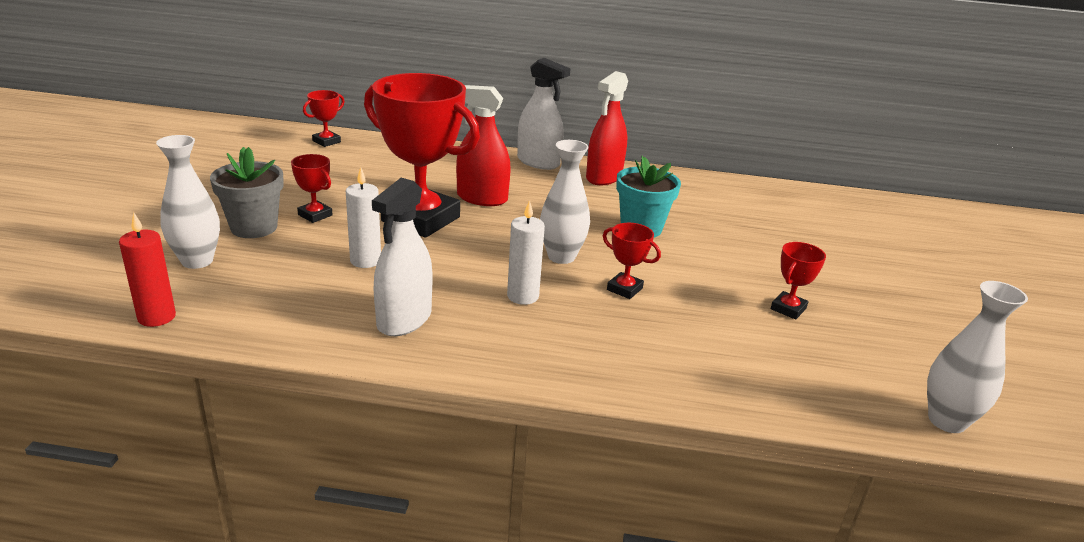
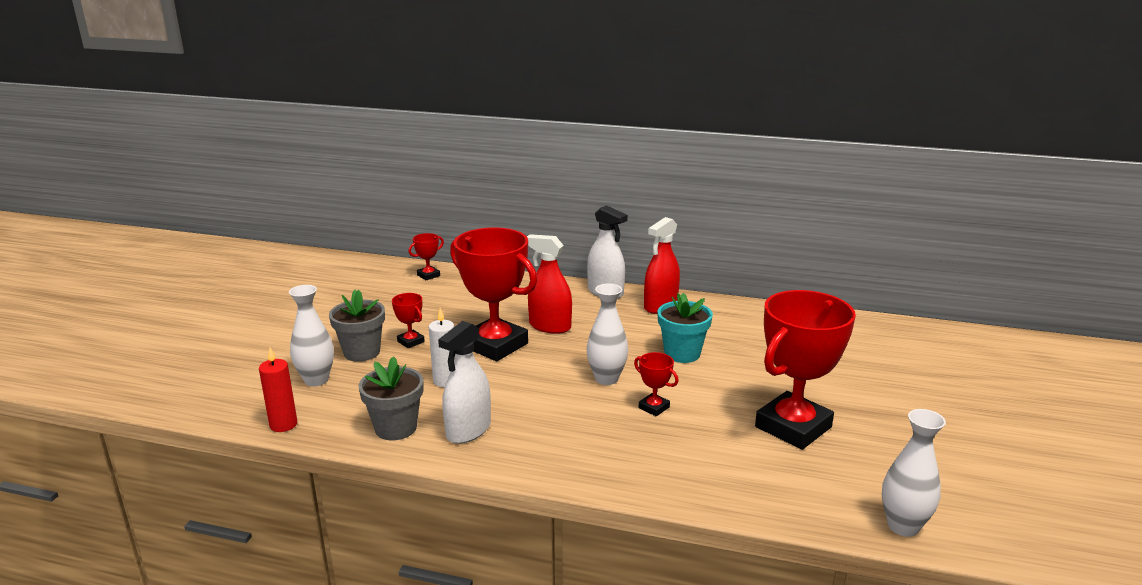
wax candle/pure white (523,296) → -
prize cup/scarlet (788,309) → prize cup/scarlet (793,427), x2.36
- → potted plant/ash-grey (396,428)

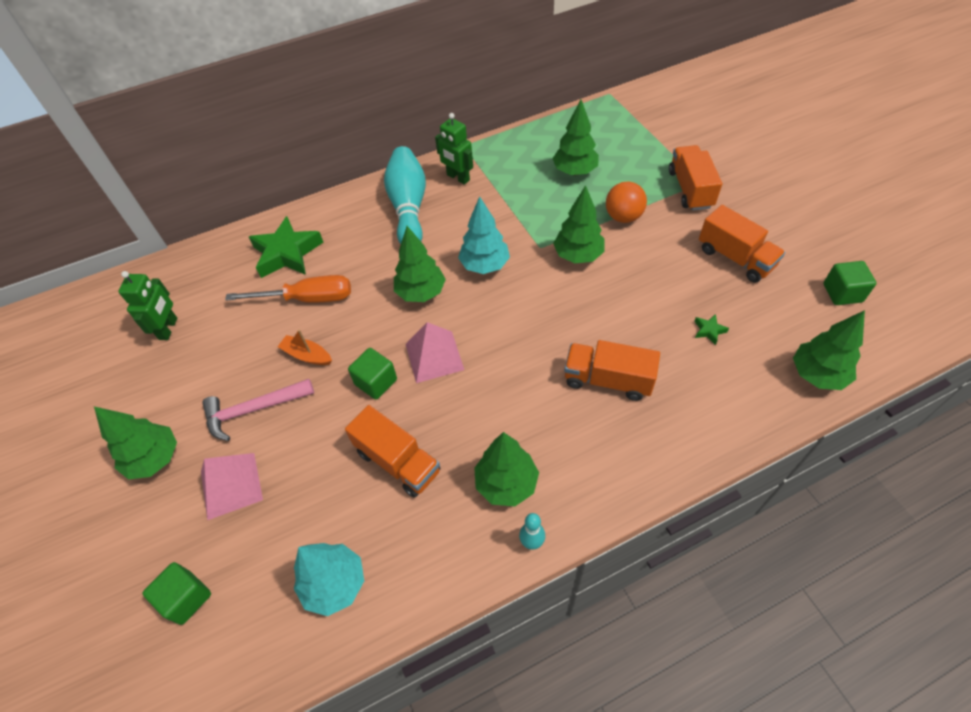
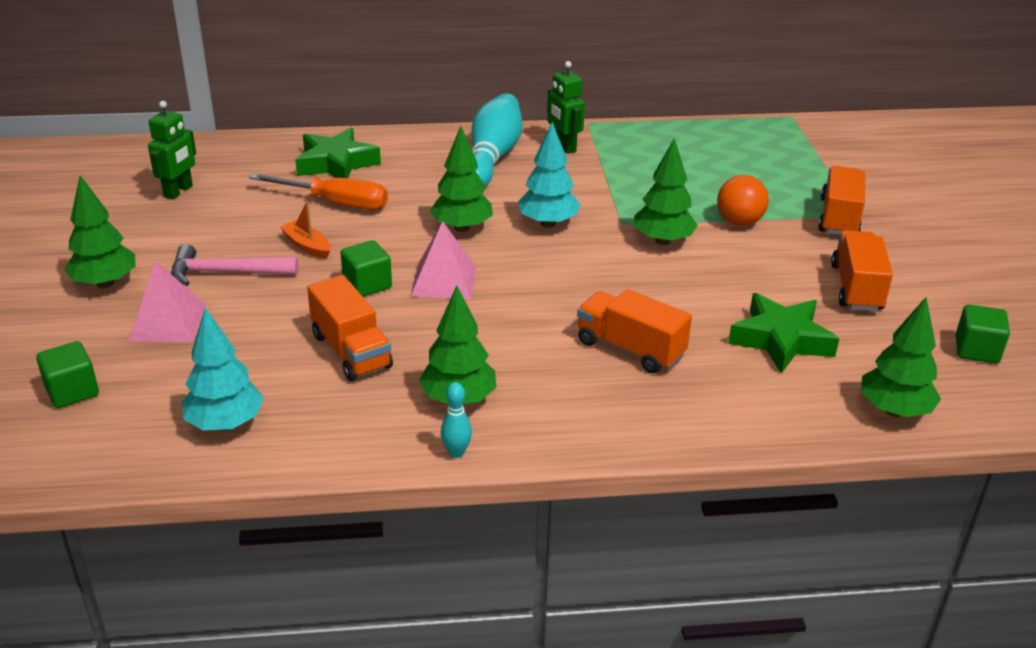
tree/emerald (574,171) → -
toy truck/bright orange (735,258) → toy truck/bright orange (856,288), 150 degrees counterclockwise
five-pointed star/emerald (709,330) → five-pointed star/emerald (781,340), x2.43

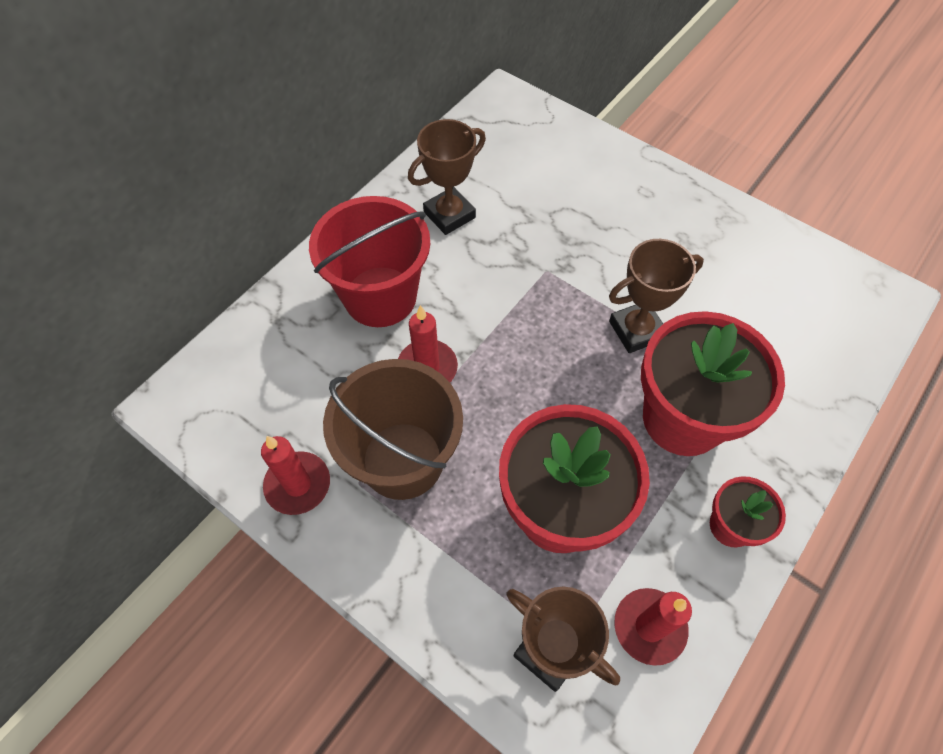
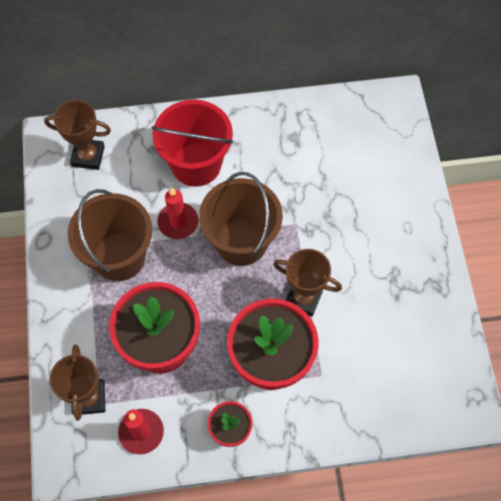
prize cup/brown (449,215) → prize cup/brown (88,156), shifted
wax candle/scarlet (298,484) → -
- → sand bucket/brown (241,242)

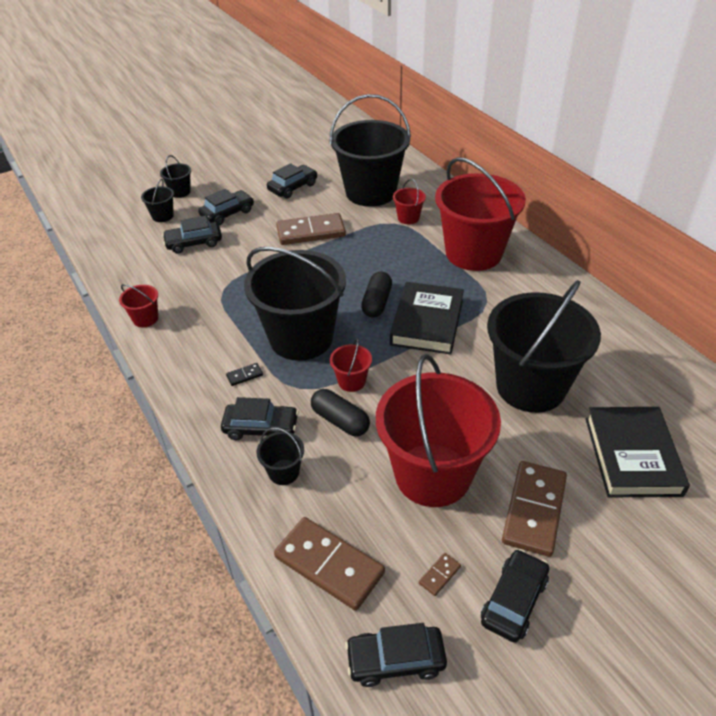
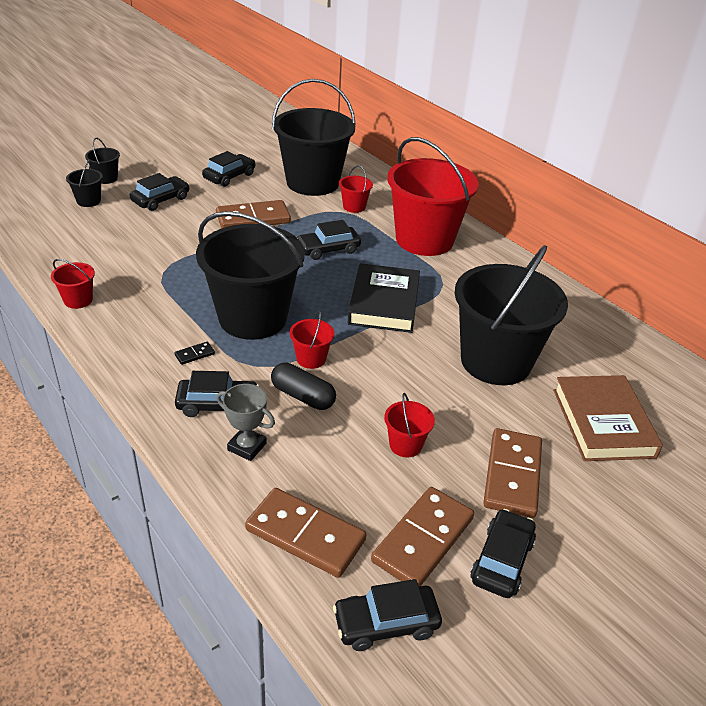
car/ebony (194,243) → car/ebony (328,249), shifted
capsule/ebony (377,303) → -
sand bucket/scarlet (432,474) → sand bucket/scarlet (405,445), x0.41
hardback/ebony (632,456) → hardback/brown (602,423)
sand bucket/ebony (284,472) → prize cup/ash-grey (247,447)
domino piece/brown (439,575) → domino piece/brown (423,540), x2.42

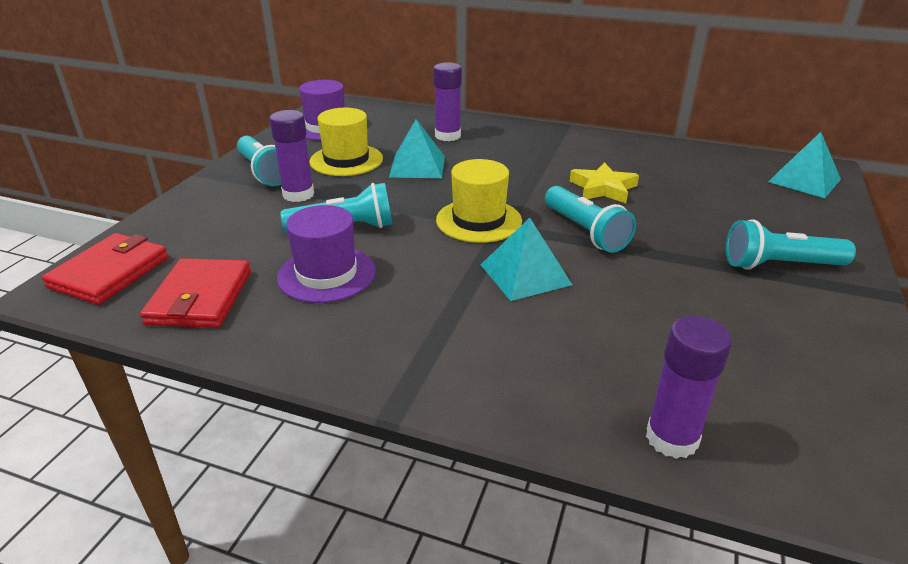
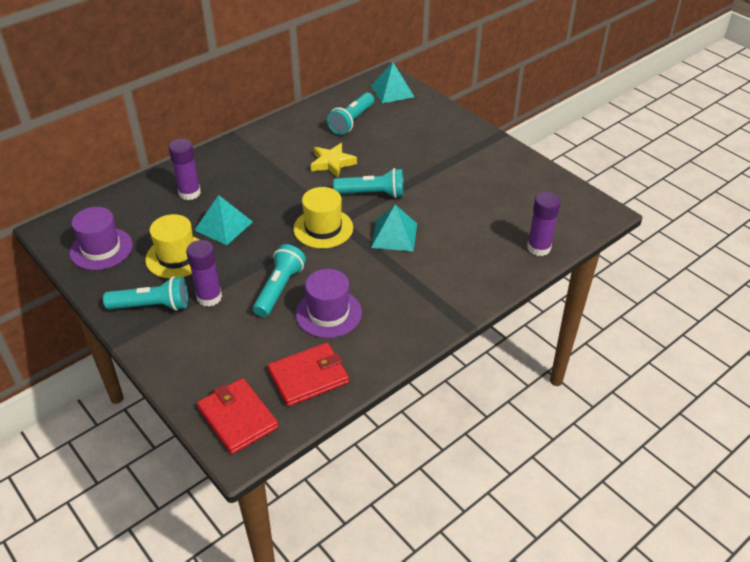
flashlight/turquoise (779,265) → flashlight/turquoise (352,121), shifted
wallet/scarlet (200,297) → wallet/scarlet (308,377), 60 degrees counterclockwise

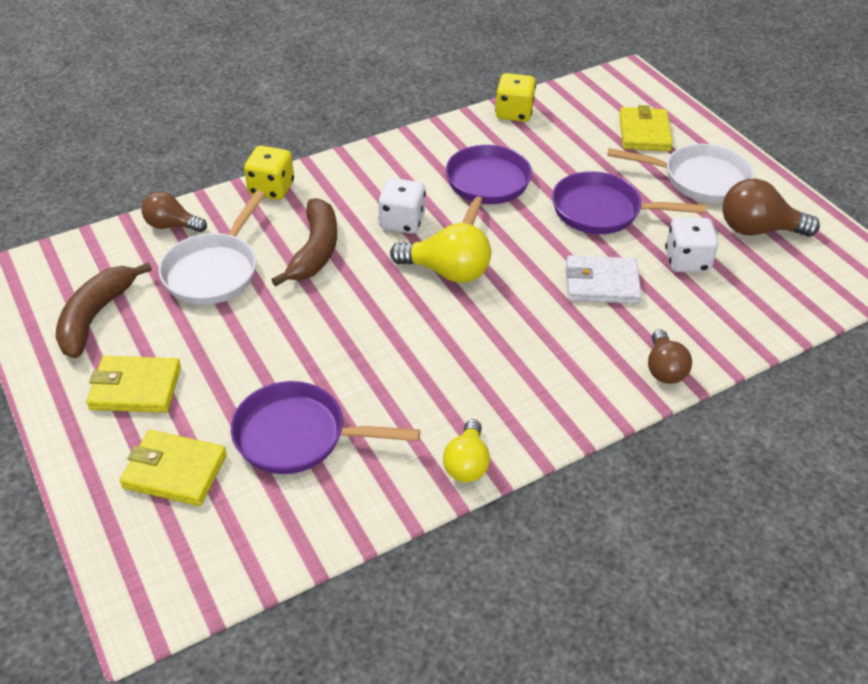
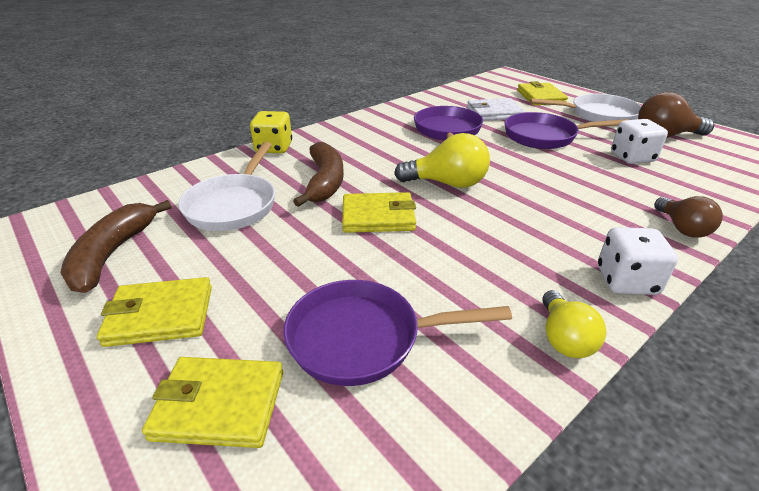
die/golden (514,113) → -
die/pure white (402,222) → die/pure white (626,281), shifted
light bulb/brown (172,225) → -
wallet/pure white (601,283) → wallet/pure white (494,113), shifted
- → wallet/golden (378,216)

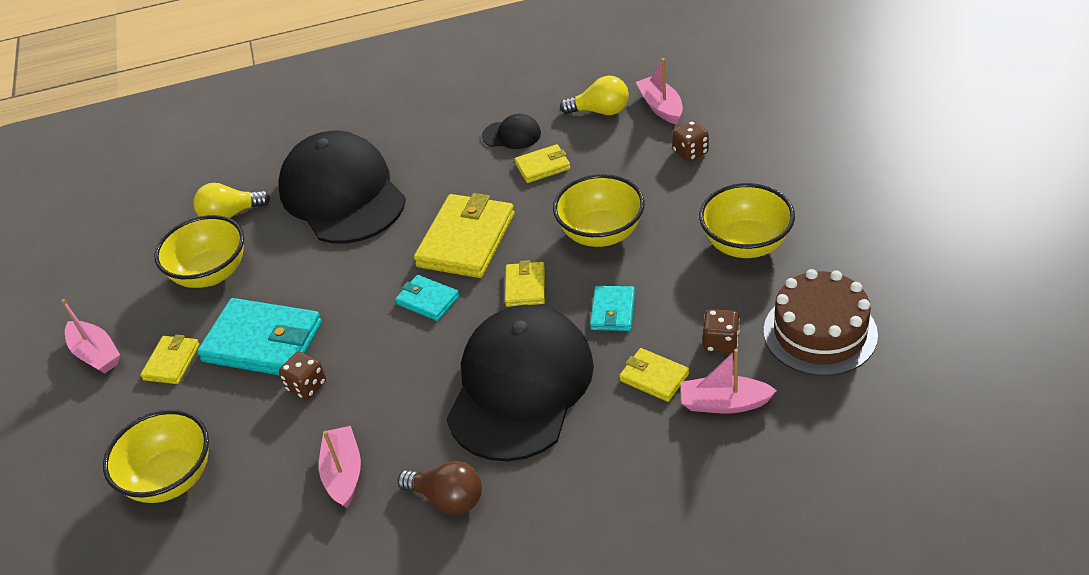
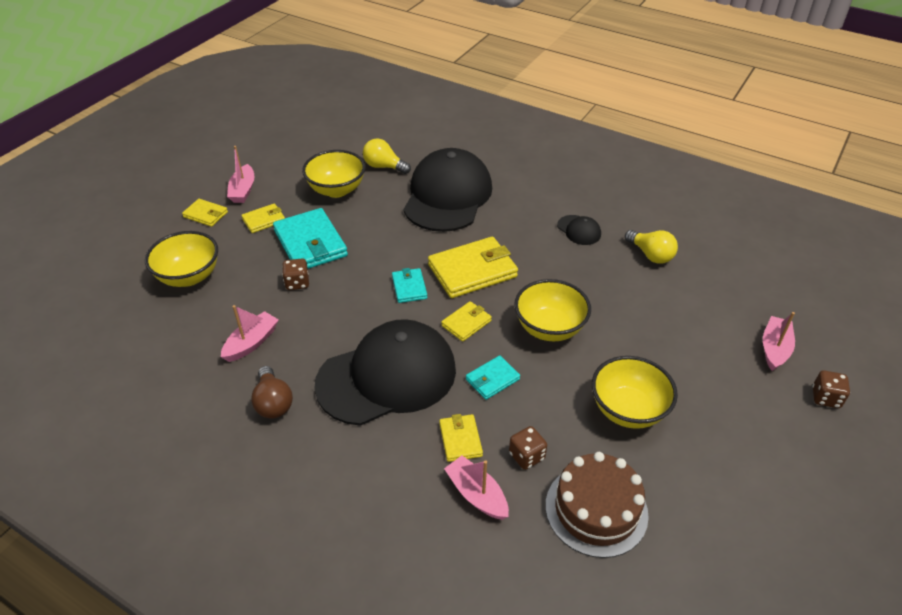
boat/rose-pink (661,107) → boat/rose-pink (774,349), shifted
die/brown (690,152) → die/brown (825,398), shifted
wallet/golden (543,166) → wallet/golden (205,214), shifted

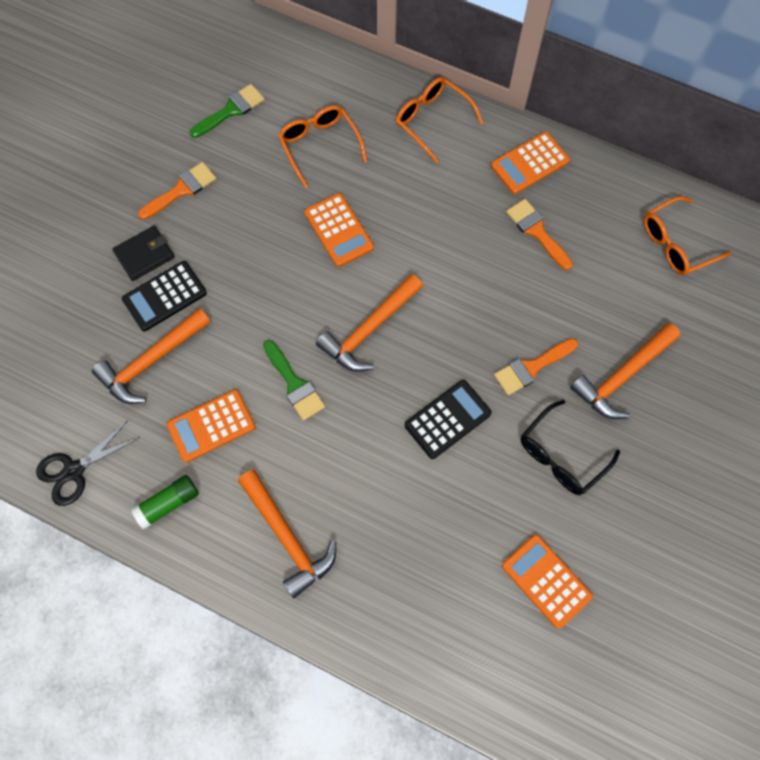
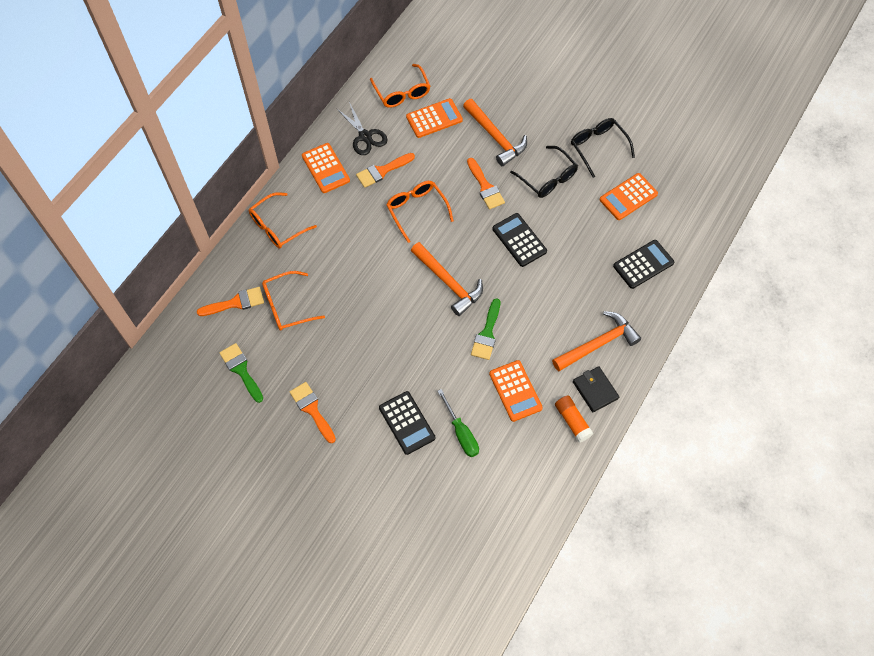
adding machine/bright orange (339,230) → adding machine/bright orange (434,118), shifted
wallet/ebony (144,255) → wallet/ebony (595,390), shifted
claw hammer/bright orange (151,361) → hand screwdriver/emerald (461,433)
paintbrush/emerald (294,384) → paintbrush/emerald (487,334), 135 degrees clockwise
scissors/ebony (74,470) → scissors/ebony (365,136), shifted
glue/emerald (168,503) → glue/bright orange (572,421)
- → glasses/ebony (598,147)
- → glasses/bright orange (416,210)
- → adding machine/ebony (643,264)
- → paintbrush/bright orange (236,302)

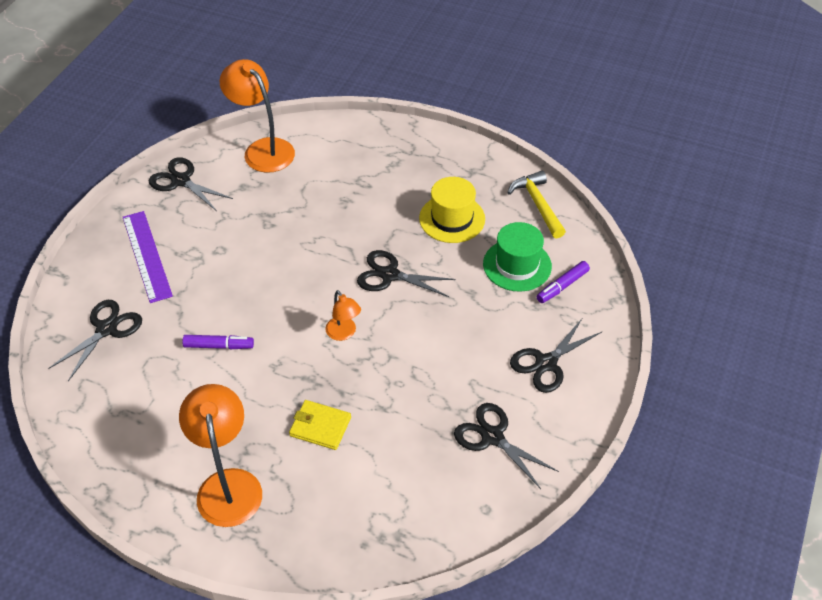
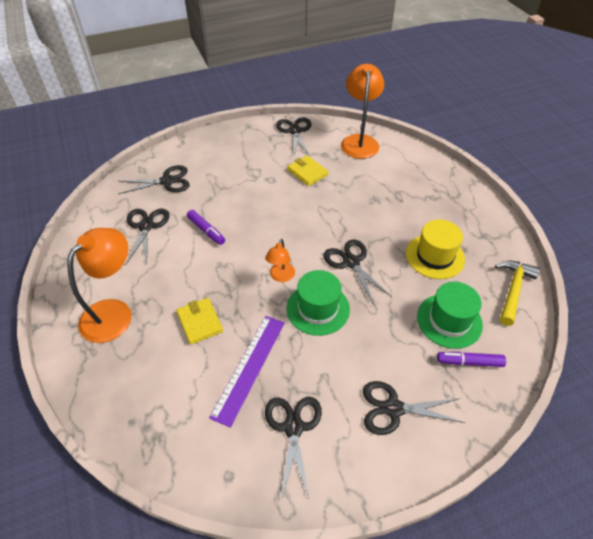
straightedge/purple (147,256) → straightedge/purple (249,367), shifted
- → wallet/golden (307,172)
- → scissors/ebony (146,226)
- → hat/emerald (318,308)

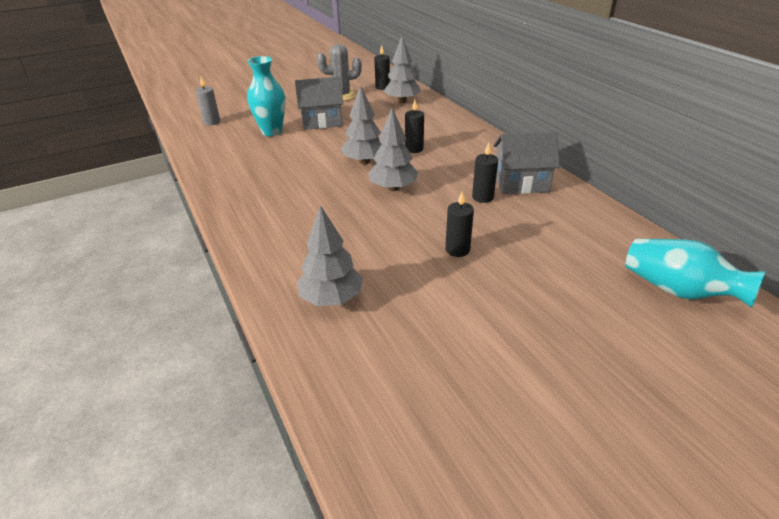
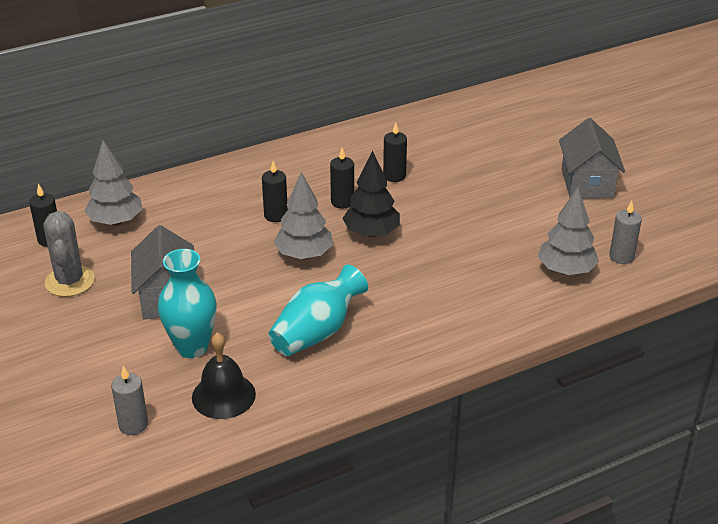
tree/ash-grey (393,188) → tree/ebony (371,233)
cottage/ash-grey (521,183) → cottage/ash-grey (587,183), shifted
wax candle/ebony (457,250) → wax candle/ebony (342,202), shifted
flower vase/turquoise (678,290) → flower vase/turquoise (317,332), shifted
- → wax candle/ash-grey (621,256)
- → bell/ebony (223,395)

